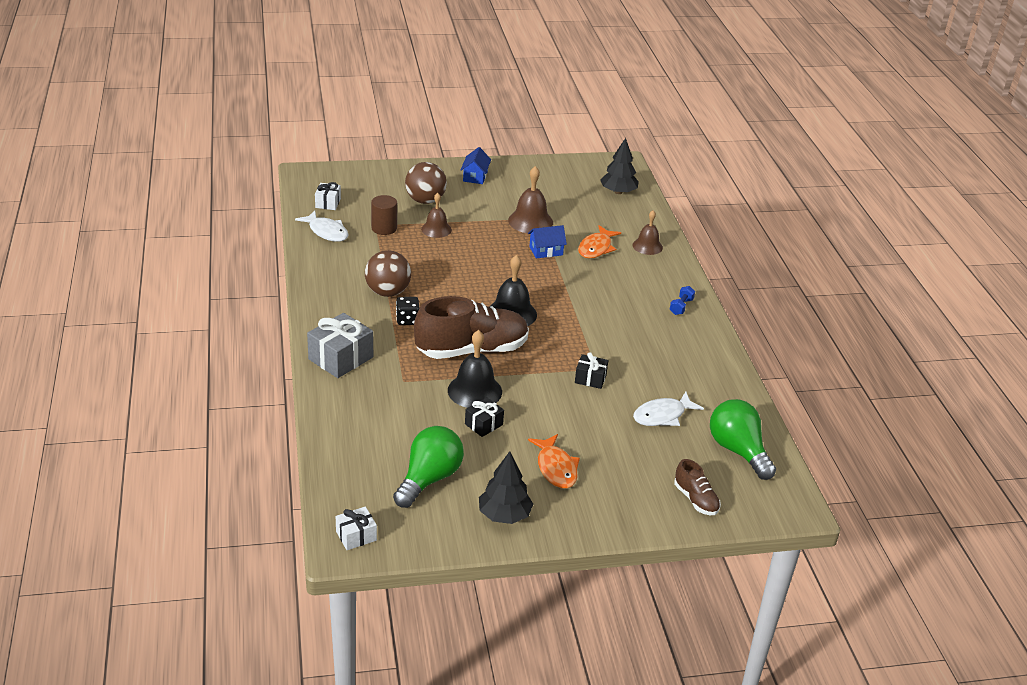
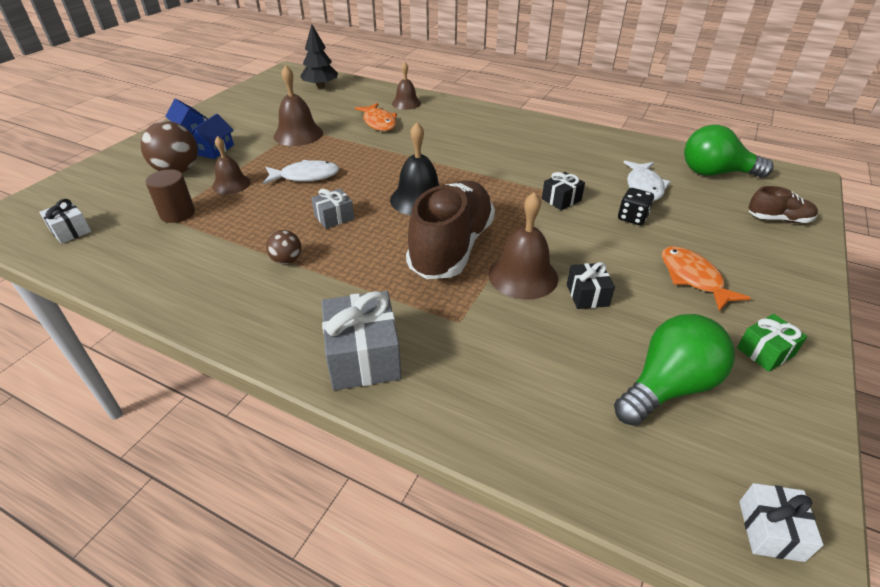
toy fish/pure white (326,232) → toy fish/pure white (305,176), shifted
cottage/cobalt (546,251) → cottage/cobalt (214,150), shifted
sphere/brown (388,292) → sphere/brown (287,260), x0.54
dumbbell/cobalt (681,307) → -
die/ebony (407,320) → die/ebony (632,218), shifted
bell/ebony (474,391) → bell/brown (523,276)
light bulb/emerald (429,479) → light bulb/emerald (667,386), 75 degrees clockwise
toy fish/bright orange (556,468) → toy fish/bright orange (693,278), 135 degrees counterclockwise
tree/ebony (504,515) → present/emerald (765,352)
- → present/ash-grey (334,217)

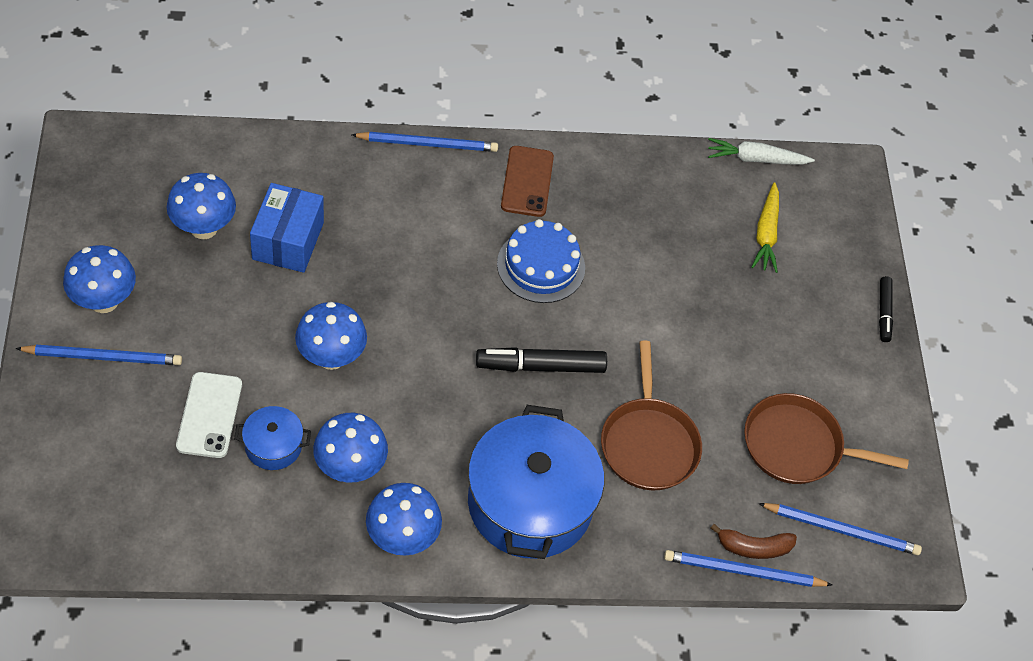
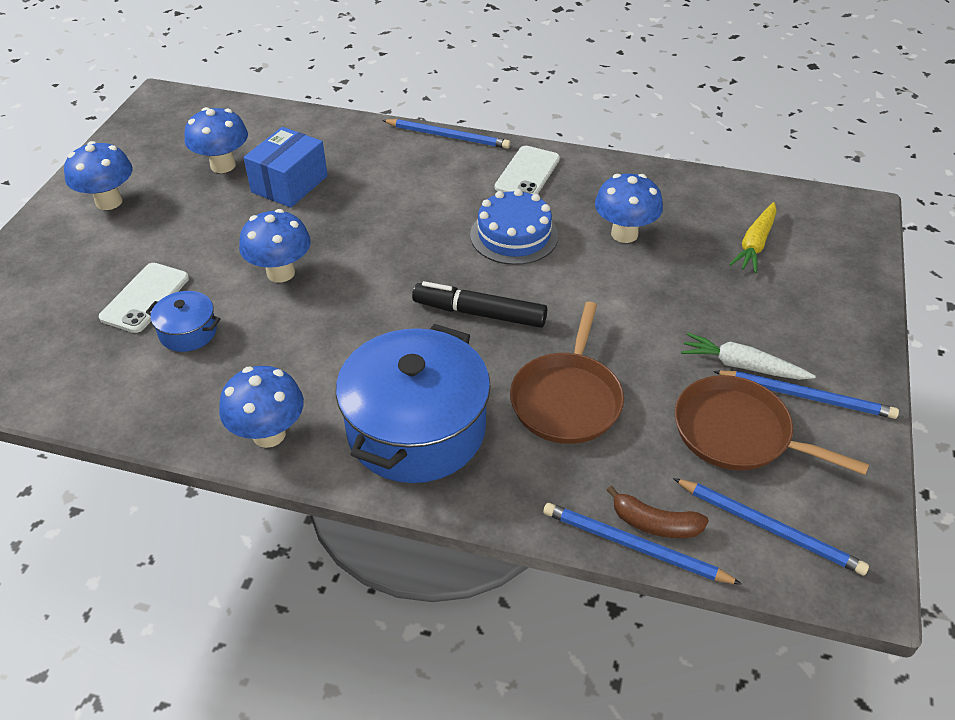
carrot/pure white (755,159) → carrot/pure white (741,366), shifted
phone/brown (527,181) → phone/pure white (527,173)
marker pen/ebony (884,312) → -
pencil/cobalt (103,357) → pencil/cobalt (806,396), shifted
mushroom/cobalt (350,468) → mushroom/cobalt (624,234), shifted

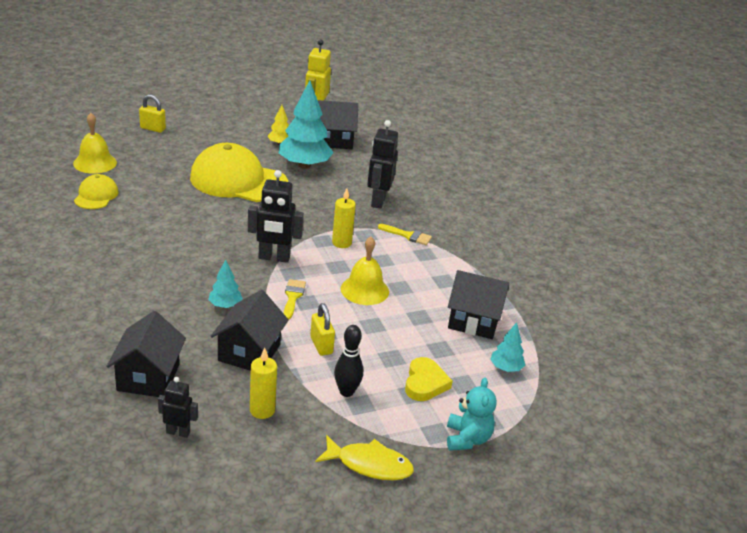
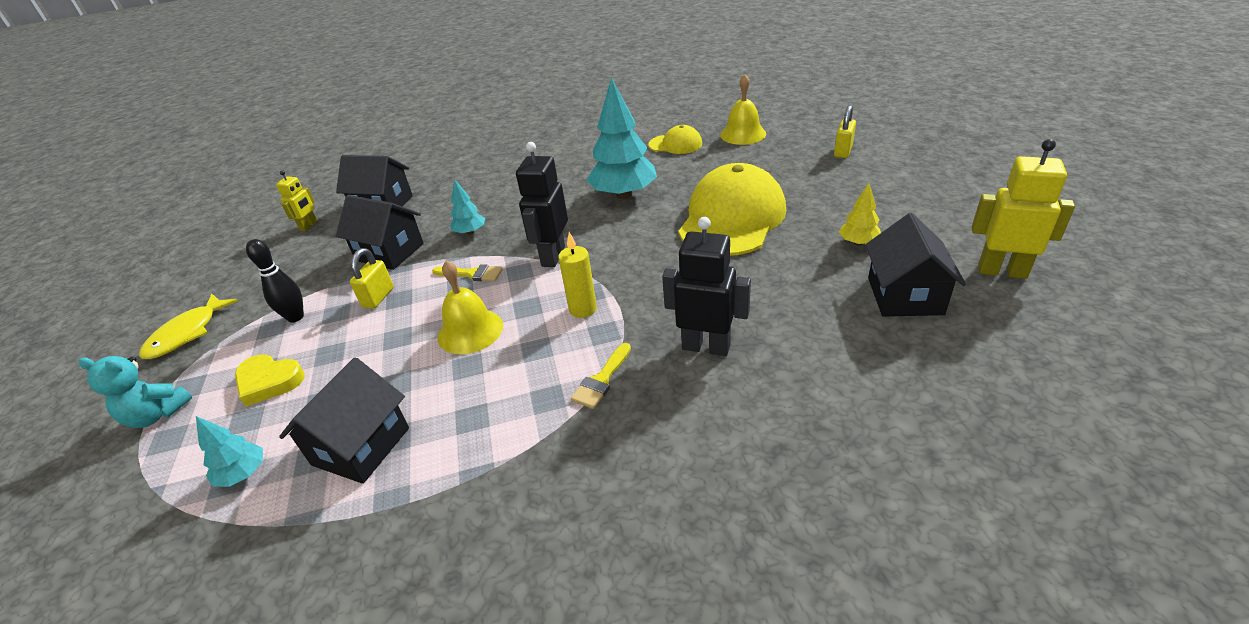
tree/turquoise (304,165) → tree/turquoise (624,194), shifted
small lock/golden (321,345) → small lock/golden (378,297), 60 degrees counterclockwise
wax candle/golden (262,410) → -
robot/ebony (178,432) → robot/golden (309,226)

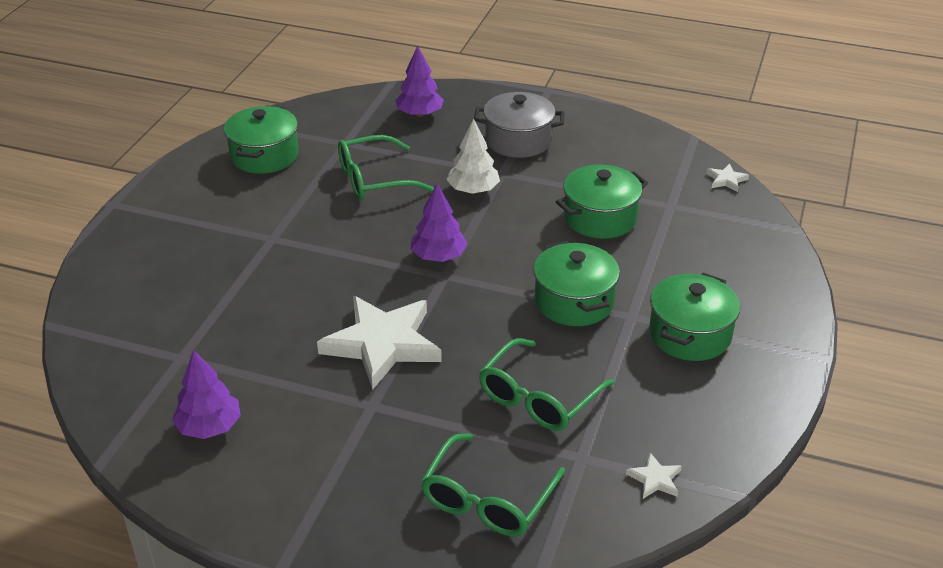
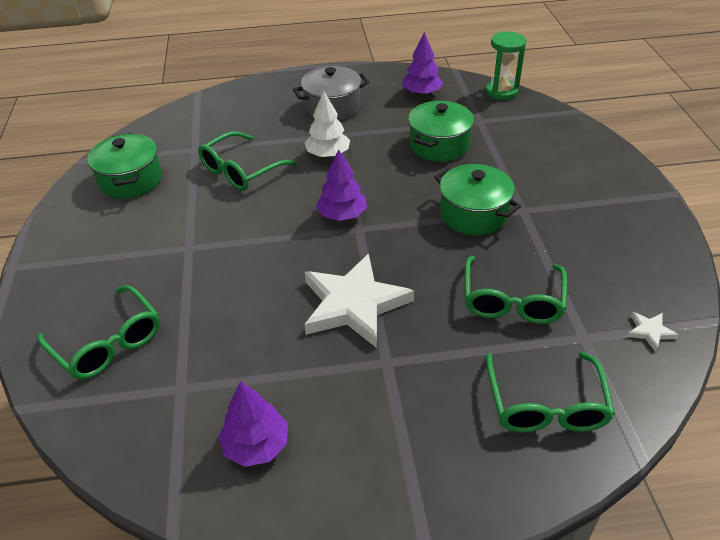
tree/purple (419,114) → tree/purple (421,93), shifted
five-pointed star/pure white (726,180) → hourglass/emerald (501,91)
stockpot/emerald (690,334) → -
- → glasses/emerald (108,343)

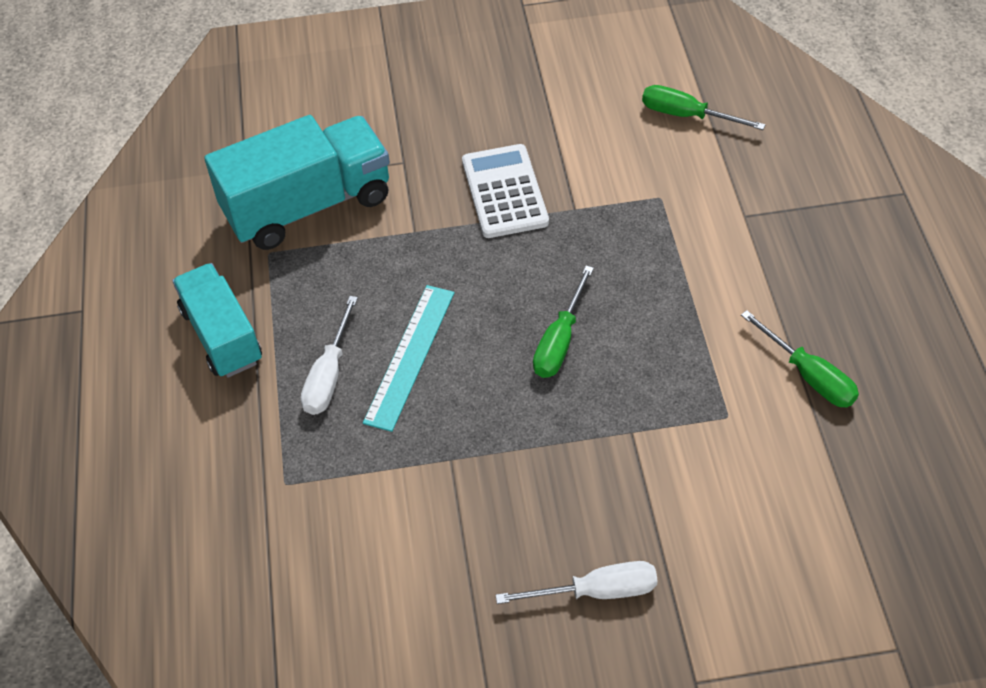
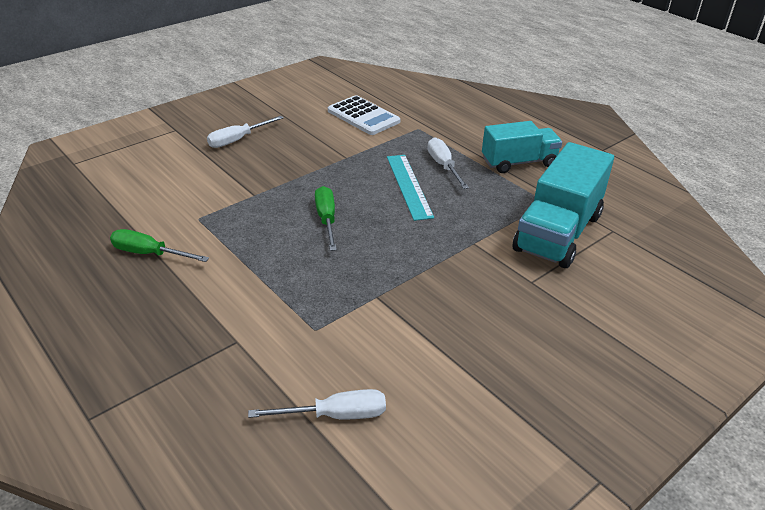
hand screwdriver/emerald (686,115) → hand screwdriver/pure white (335,415)
adding machine/pure white (504,192) → adding machine/pure white (363,116), shifted
toy truck/turquoise (222,336) → toy truck/turquoise (518,162), 45 degrees counterclockwise

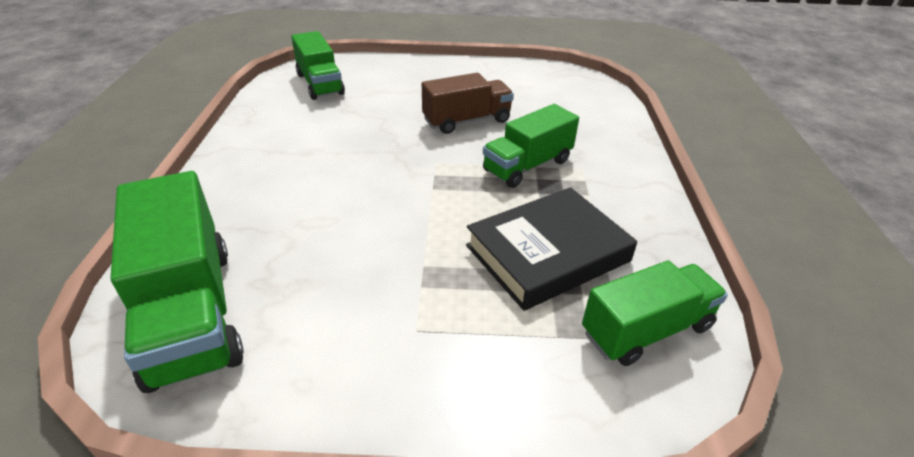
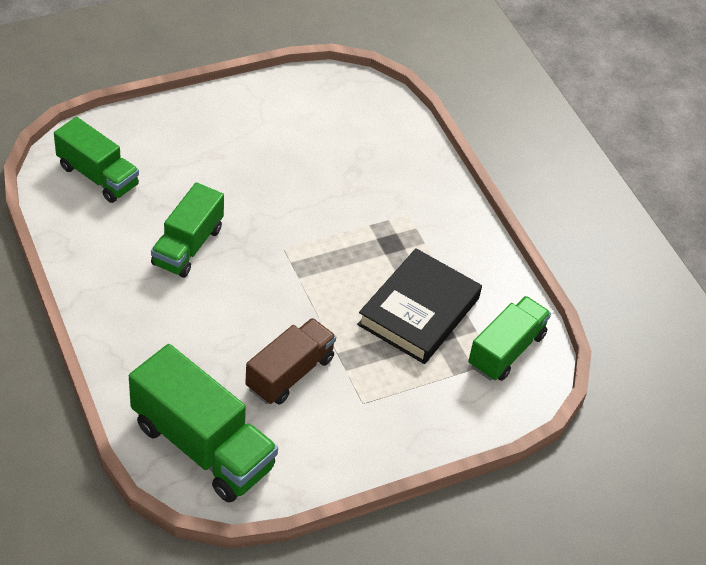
toy truck/brown (467,121) → toy truck/brown (290,373), shifted
toy truck/emerald (527,166) → toy truck/emerald (188,246), shifted

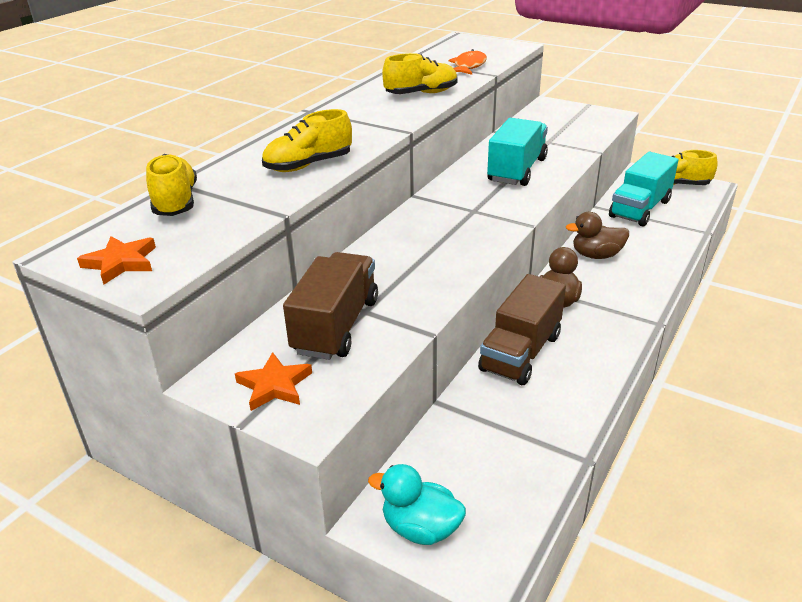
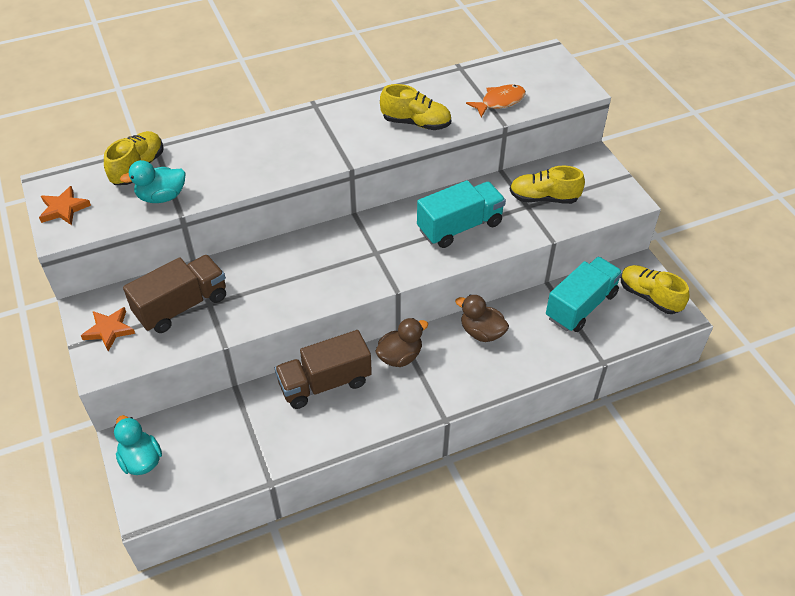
sneaker/golden (308,165) → sneaker/golden (543,198), shifted
toy truck/turquoise (640,209) → toy truck/turquoise (581,306), 150 degrees clockwise
- → duck/turquoise (161,197)

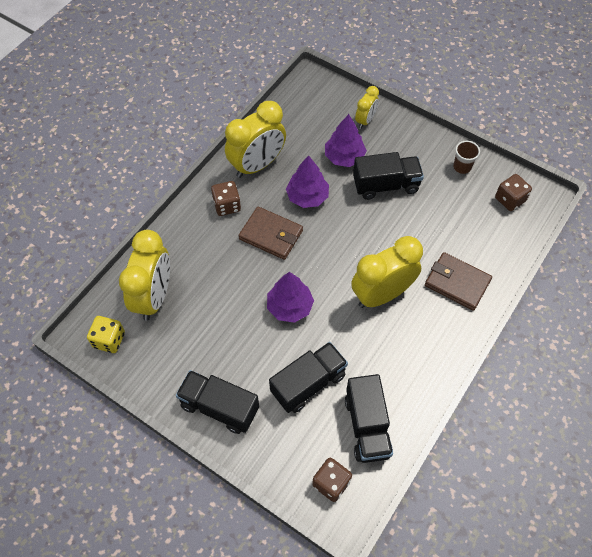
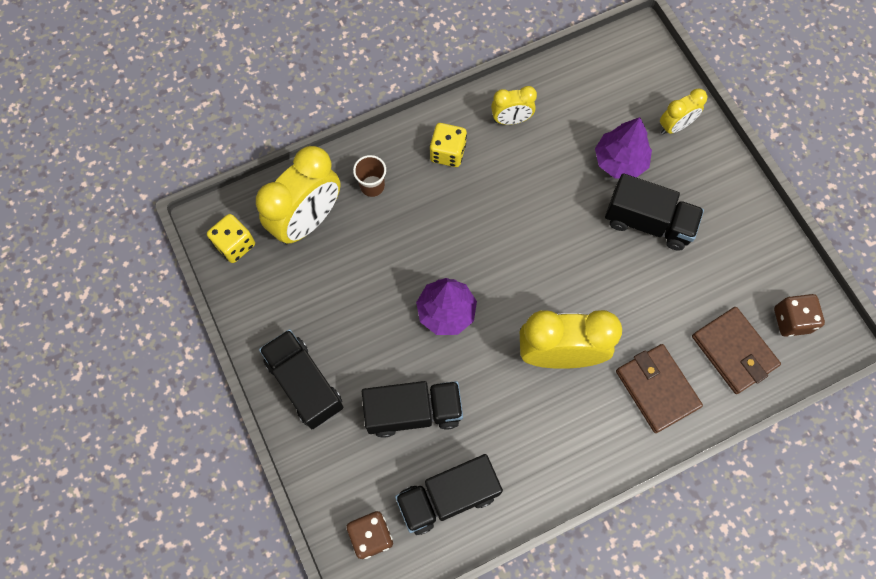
clock/golden (257,165) → clock/golden (511,120), x0.53
cup/brown (462,167) → cup/brown (372,186), shifted
tree/purple (307,197) → -
die/brown (227,205) → die/golden (448,153)
wallet/brown (271,235) → wallet/brown (733,351), shifted
toy truck/ebony (367,426) → toy truck/ebony (447,497), 45 degrees clockwise

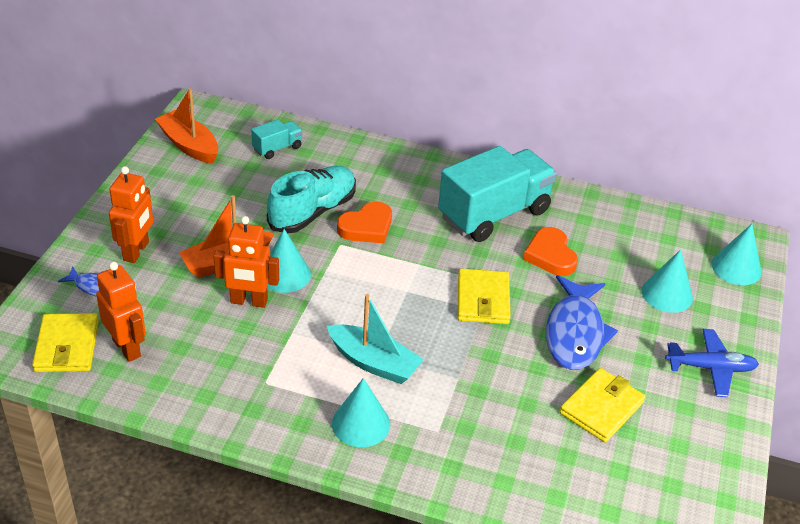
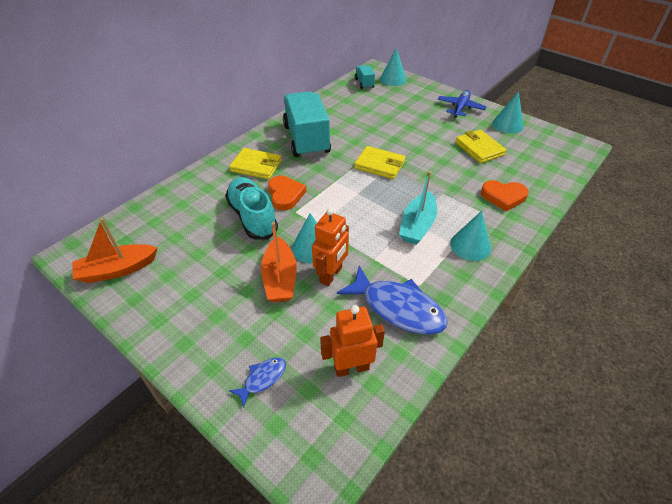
toy truck/turquoise (277,148) → toy truck/turquoise (364,83), shifted
robot/bright orange (136,251) → -
love heart/bright orange (550,255) → love heart/bright orange (503,197), shifted
cone shape/turquoise (667,294) → cone shape/turquoise (507,125), shifted
toy fish/cobalt (575,333) → toy fish/cobalt (398,308), shifted
boat/turquoise (373,363) → boat/turquoise (417,225), 150 degrees clockwise
wallet/golden (67,346) → wallet/golden (256,166), shifted

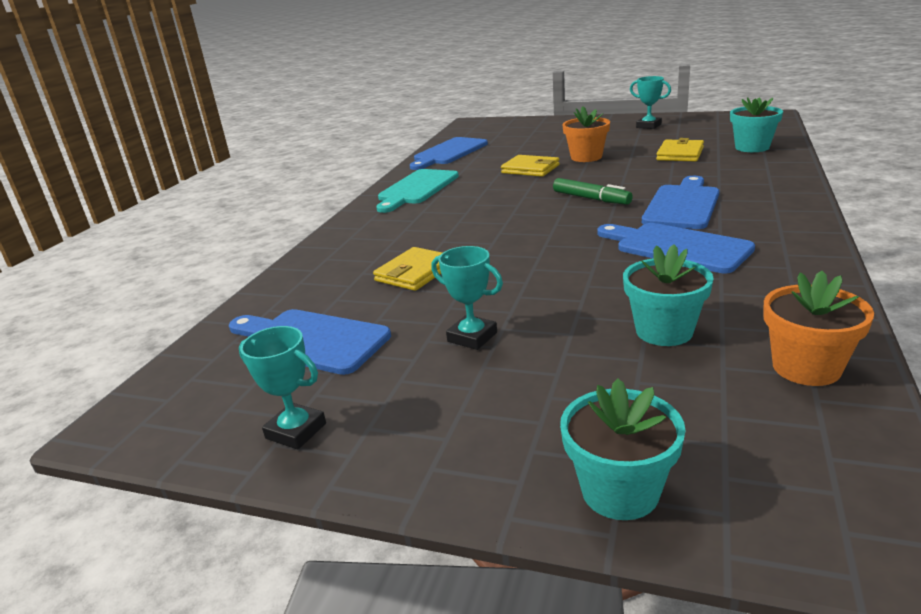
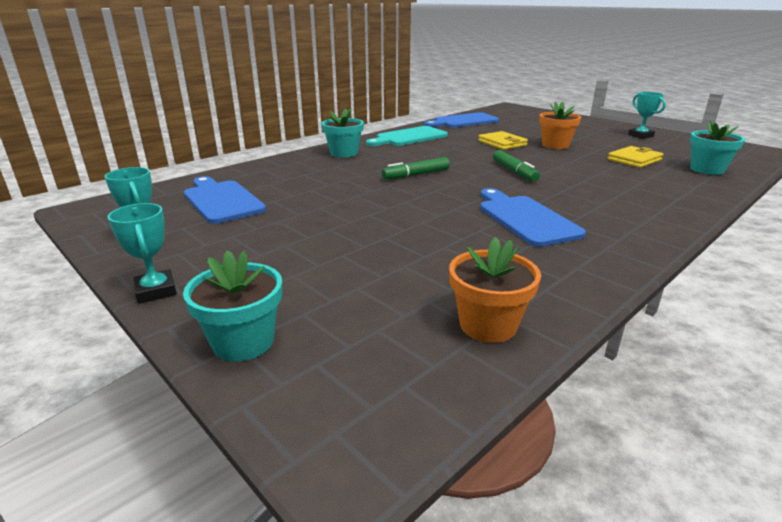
bread board/cobalt (682,205) → -
potted plant/turquoise (664,331) → potted plant/turquoise (344,153), shifted
prize cup/turquoise (472,337) → prize cup/turquoise (156,291), shifted
wallet/golden (415,273) → -
- → marker pen/emerald (416,175)

